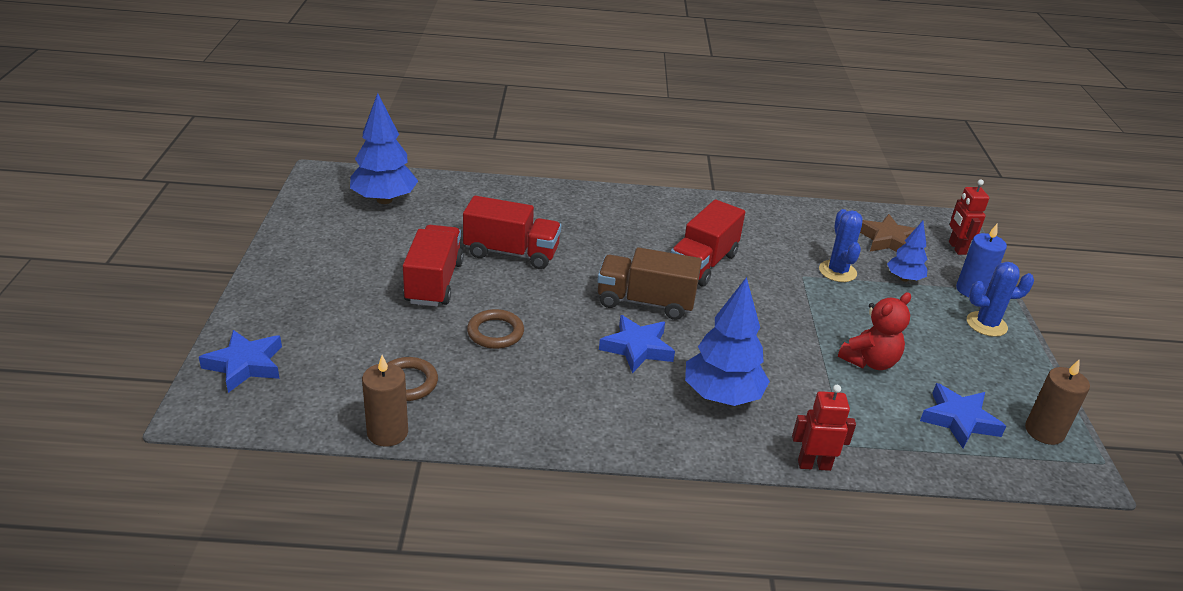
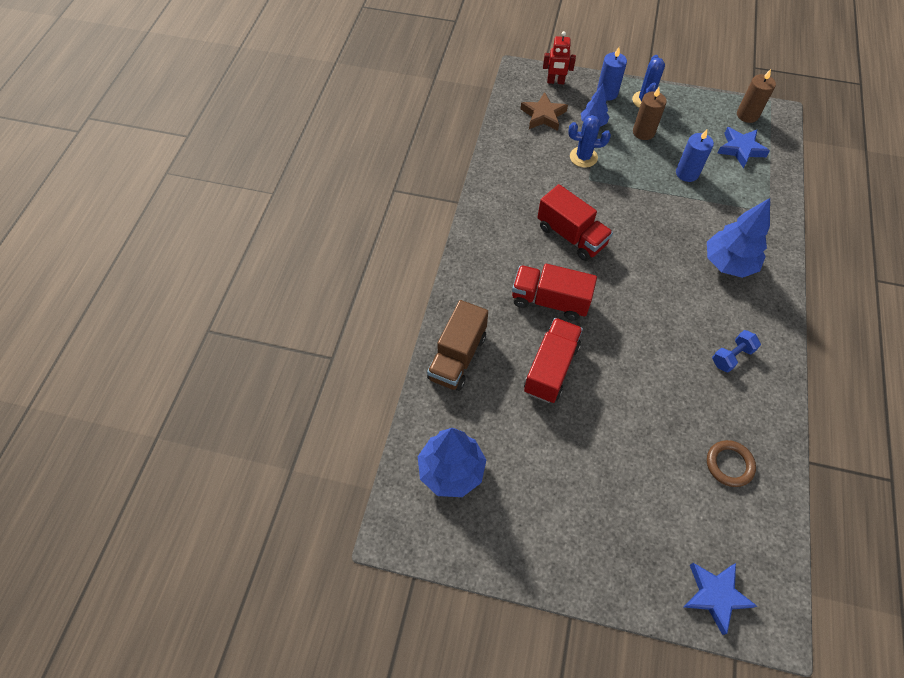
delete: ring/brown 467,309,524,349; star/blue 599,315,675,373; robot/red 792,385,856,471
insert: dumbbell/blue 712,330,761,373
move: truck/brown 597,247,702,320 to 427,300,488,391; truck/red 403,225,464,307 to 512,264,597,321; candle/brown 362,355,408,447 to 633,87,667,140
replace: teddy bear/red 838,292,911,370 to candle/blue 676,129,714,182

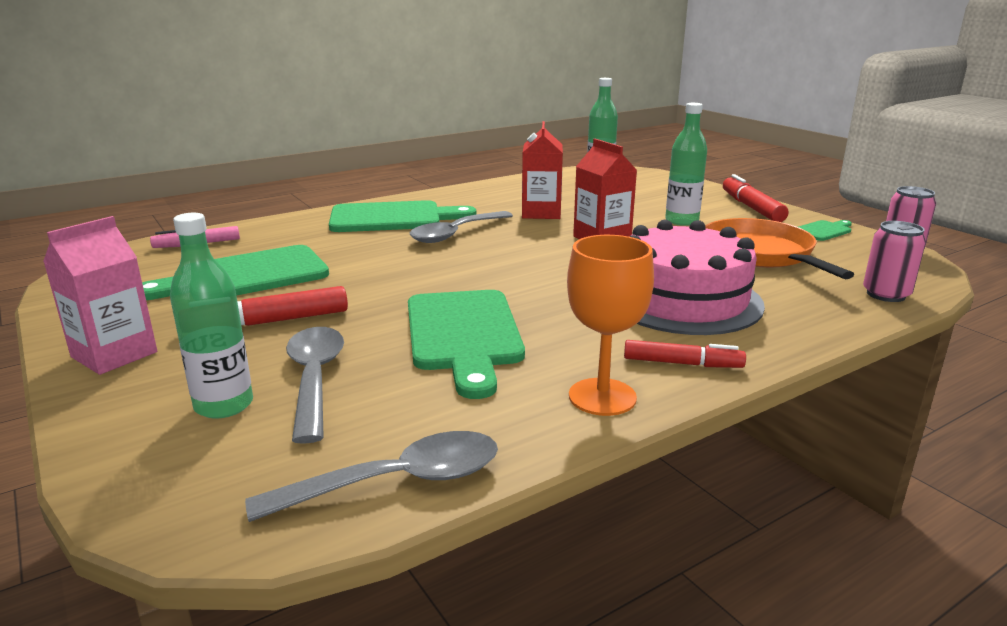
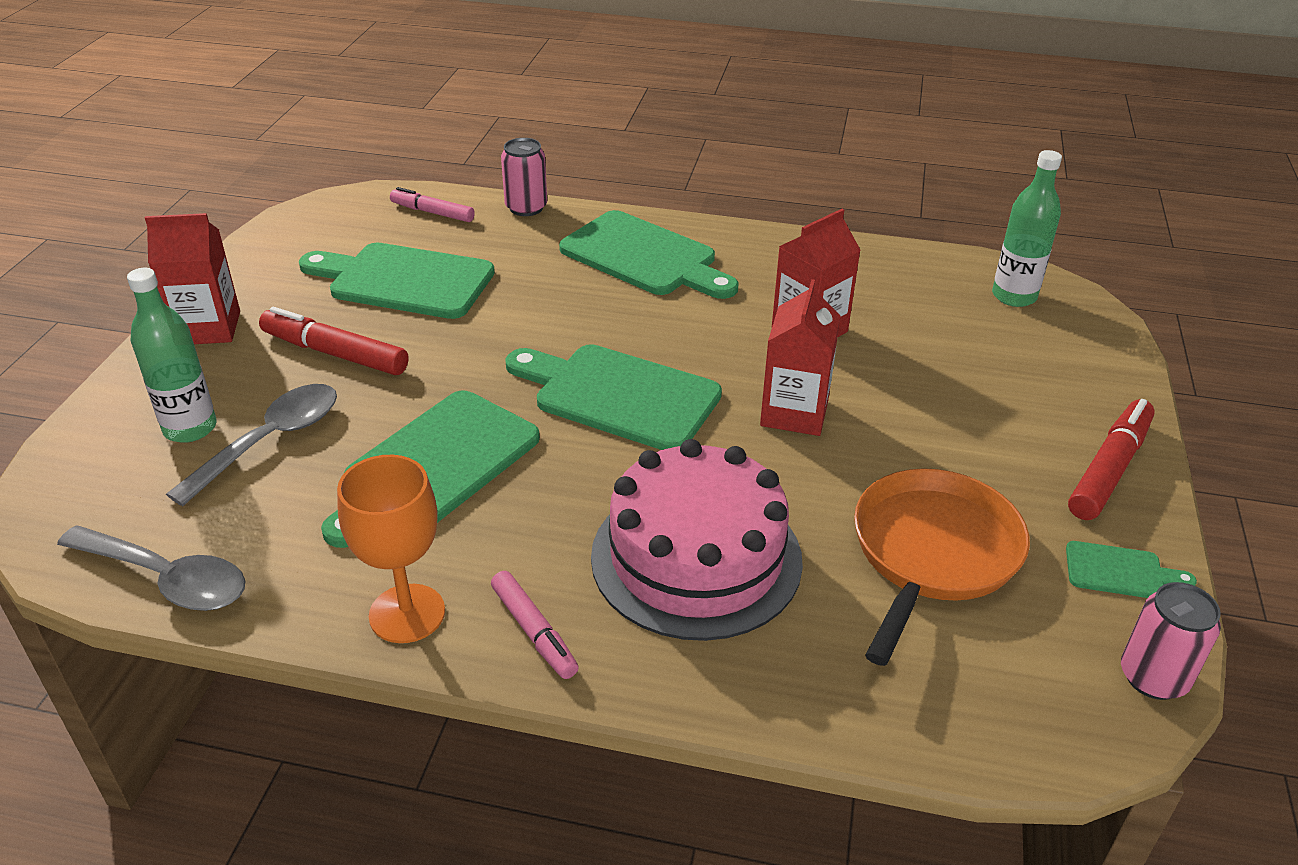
delete: spoon/grey 410,211,513,243; bottle/green 665,103,707,226
insert: cutting board/green 505,344,722,450
move: can/pink 863,221,926,302 to 501,138,547,216
recolor: carton/pink 43,216,157,375 to carton/red 145,213,240,344; marker/red 624,340,746,368 to marker/pink 491,571,579,679

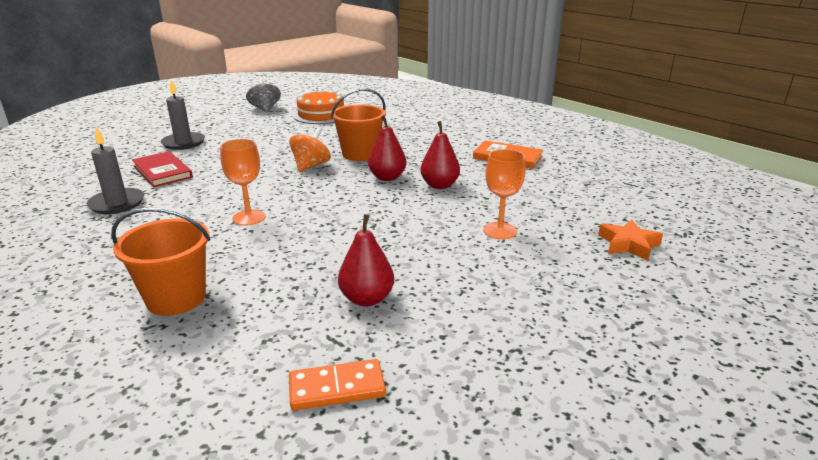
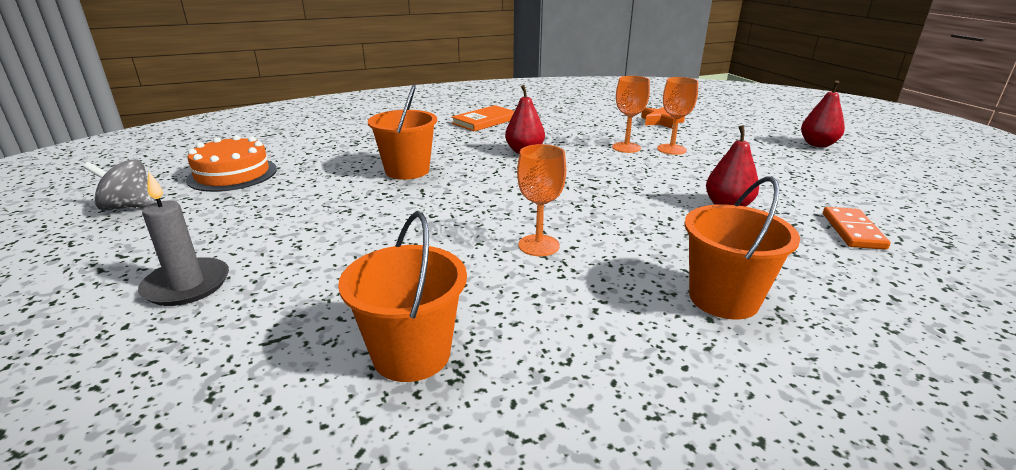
delete: book/red 132,151,193,187; spinning top/orange 289,127,331,172
insert: goblet/orange 657,77,698,155
move: pear/red 368,115,406,181 to 801,81,845,147
replace: candle/grey 86,127,144,214 to bucket/orange 338,212,467,382

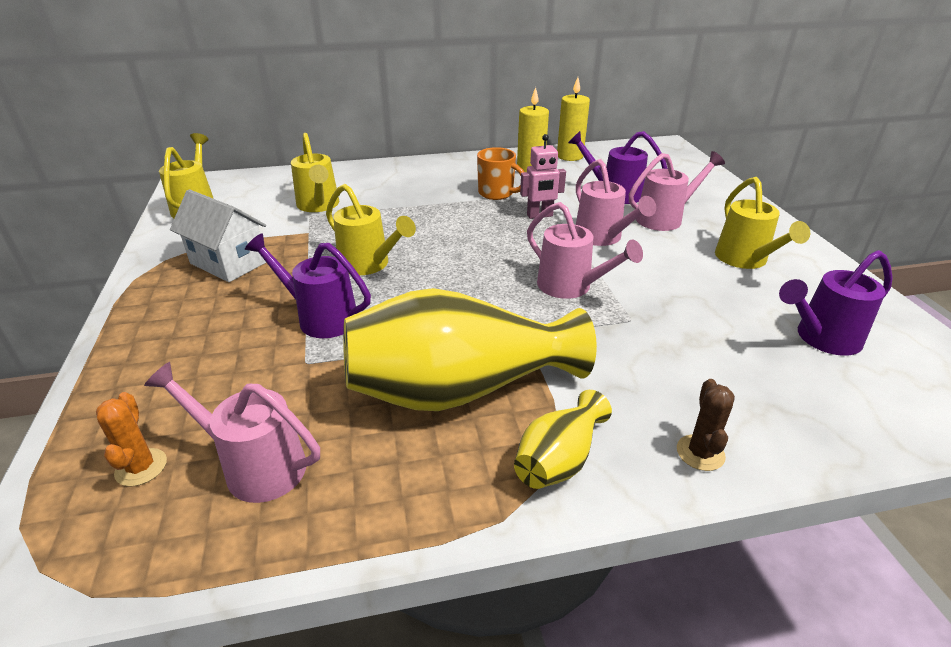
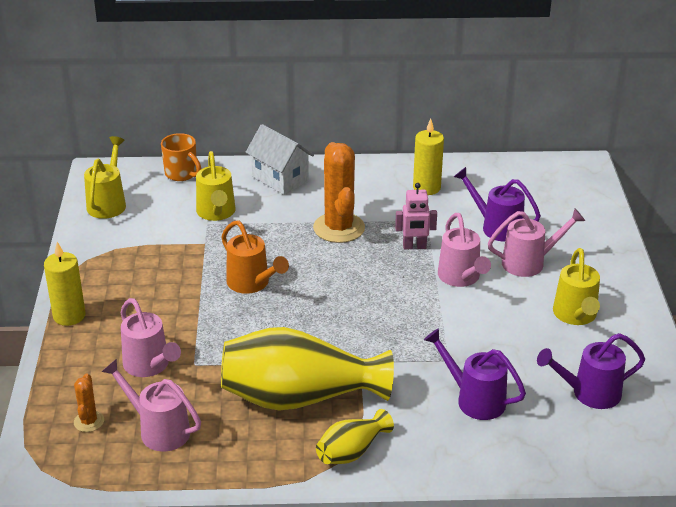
delete: cactus/brown 677,379,735,471
insert: cactus/orange 313,142,365,243
move: candle/yellow 557,77,590,161 to 44,242,85,326; watering can/pink 527,202,643,299 to 121,298,181,377; mug/orange 477,147,524,200 to 161,133,201,181; house/white 170,189,266,282 to 246,124,314,195; watering can/purple 245,233,371,338 to 424,328,526,420
recolor: watering can/yellow 326,184,416,275 to watering can/orange 221,220,289,294

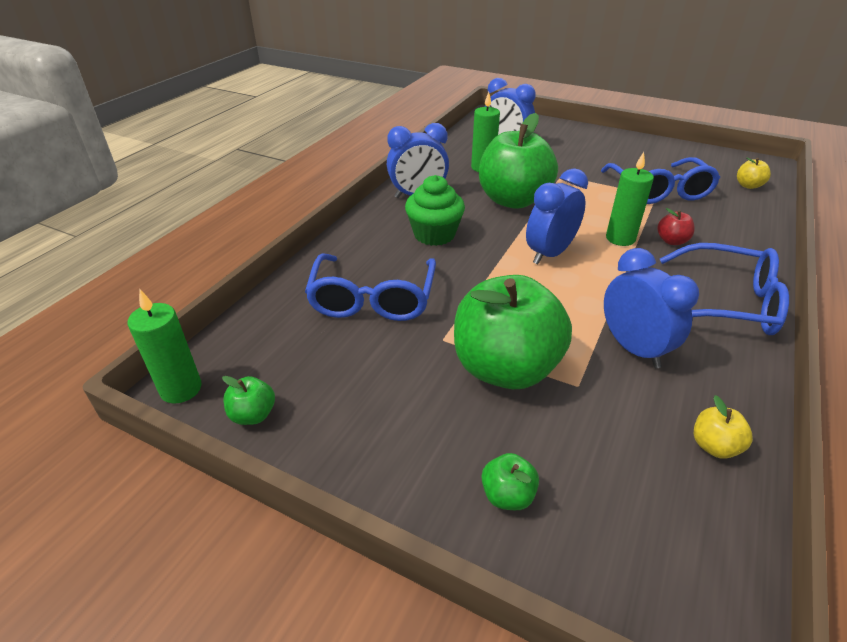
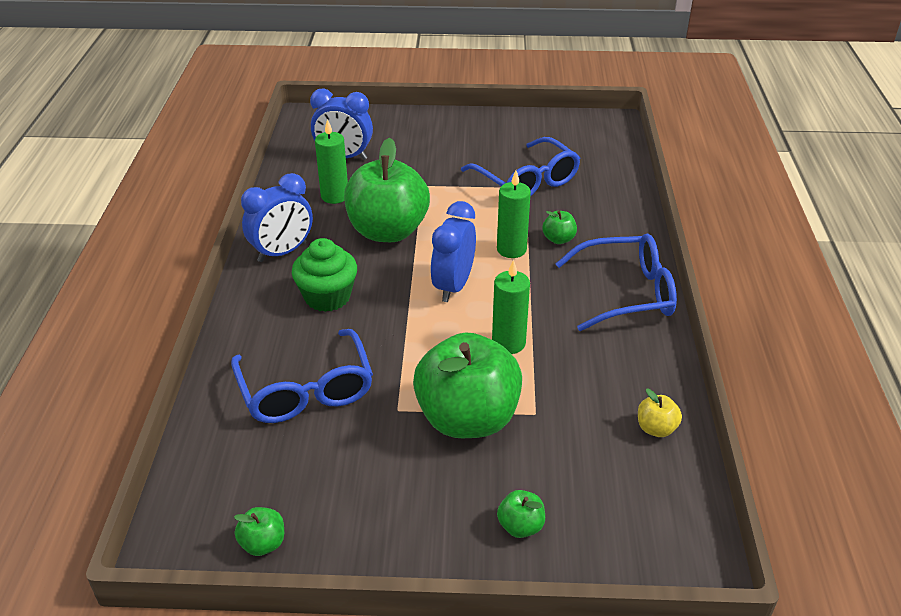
delete: clock/blue 604,248,699,368; apple/yellow 737,158,771,189
move: candle/green 128,290,202,404 to 492,259,530,354
recolor: apple/red 657,208,695,245 to apple/green 542,211,577,244

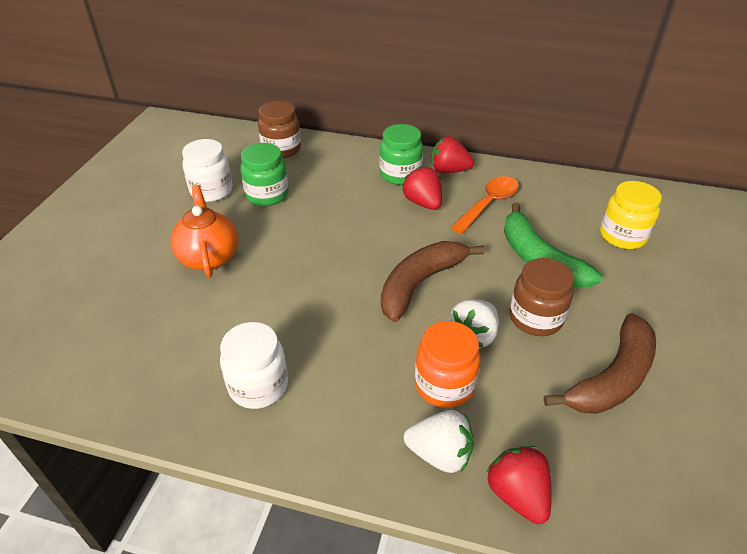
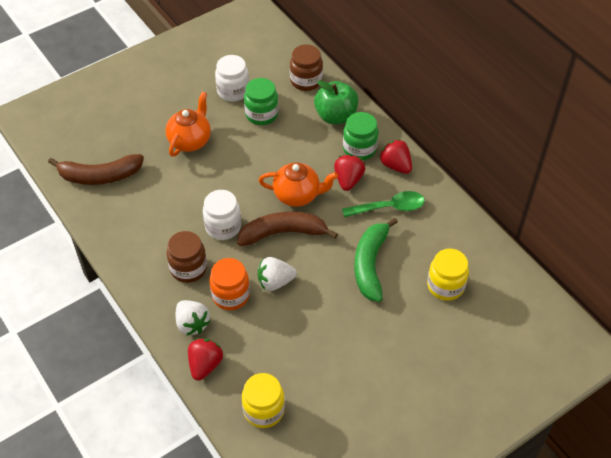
insert: jar/yellow 242,373,285,428; teapot/orange 259,162,338,207; apple/green 314,80,359,124
move: banana/brown 544,313,656,414 to 48,154,144,185; jar/brown 510,258,574,336 to 167,231,207,283; jar/white 220,322,288,409 to 203,190,241,240
recolor: spoon/orange 450,176,519,234 to spoon/green 342,191,425,217

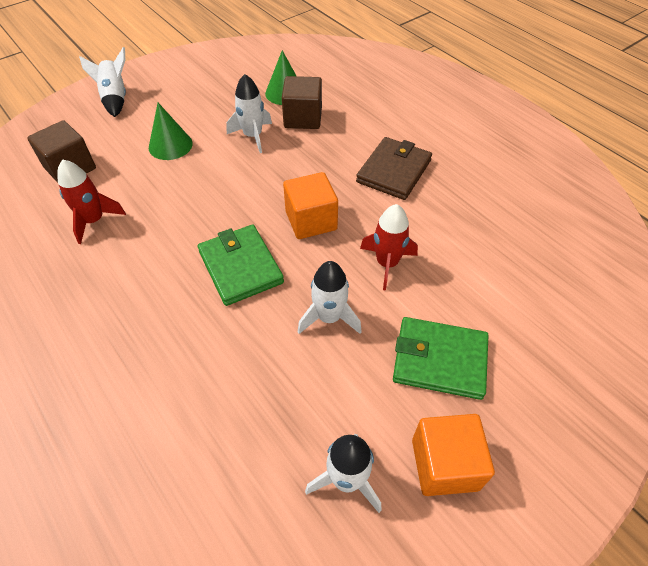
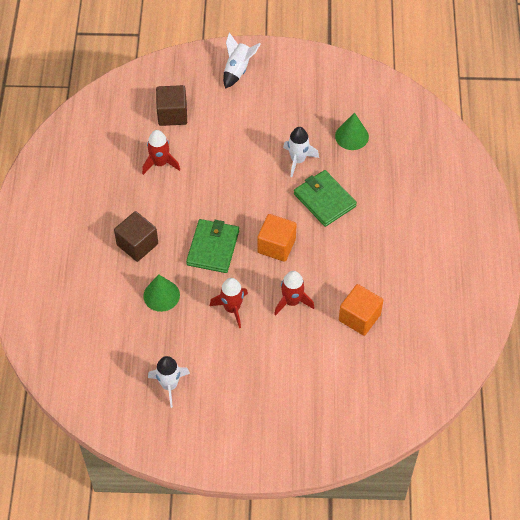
delete: wallet/brown 356,137,432,200
move: cube/brown 282,76,322,129 to 114,211,158,262; cone/green 149,103,193,160 to 143,274,180,312; wallet/green 393,317,489,400 to 294,170,357,227; cube/orange 412,414,495,496 to 339,284,383,336
recolor: rocket/white 298,261,362,334 to rocket/red 210,278,248,328

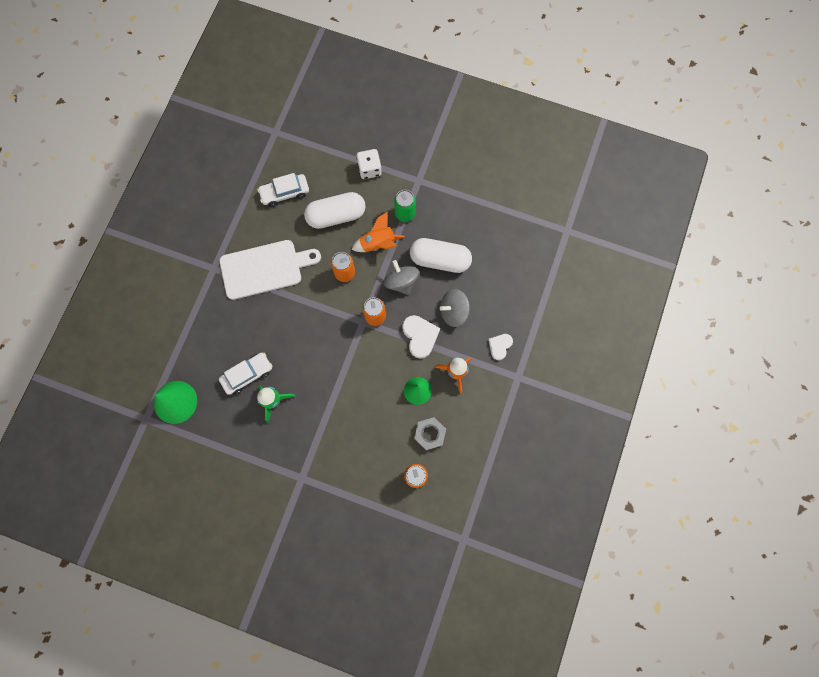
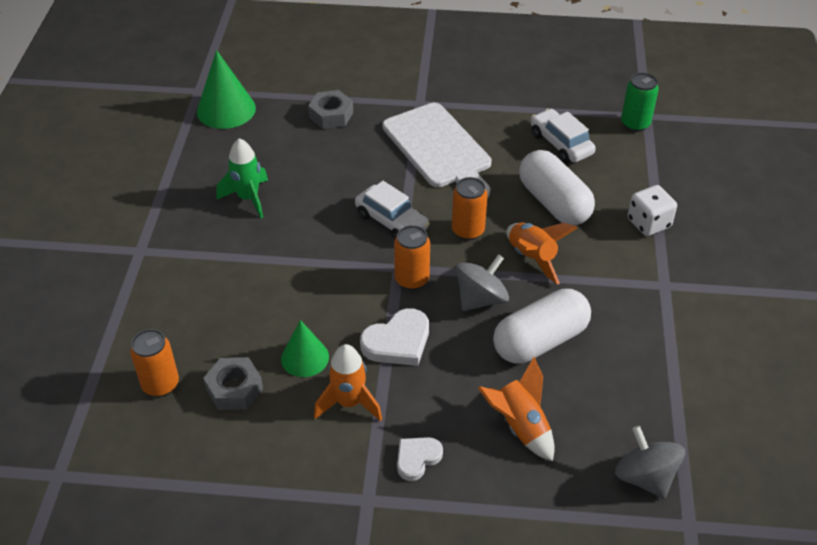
insert: nut/grey 308,90,353,129; rocket/orange 478,357,555,461
move: car/white 219,353,272,395 to 355,181,430,239; spinning top/grey 440,289,470,327 to 615,426,685,499; can/green 394,190,416,222 to 621,72,659,132
rotate: heart/white 488,334,513,360 = 397,437,443,481 60 degrees counterclockwise; capsule/white 410,238,472,273 = 493,289,591,364 60 degrees clockwise

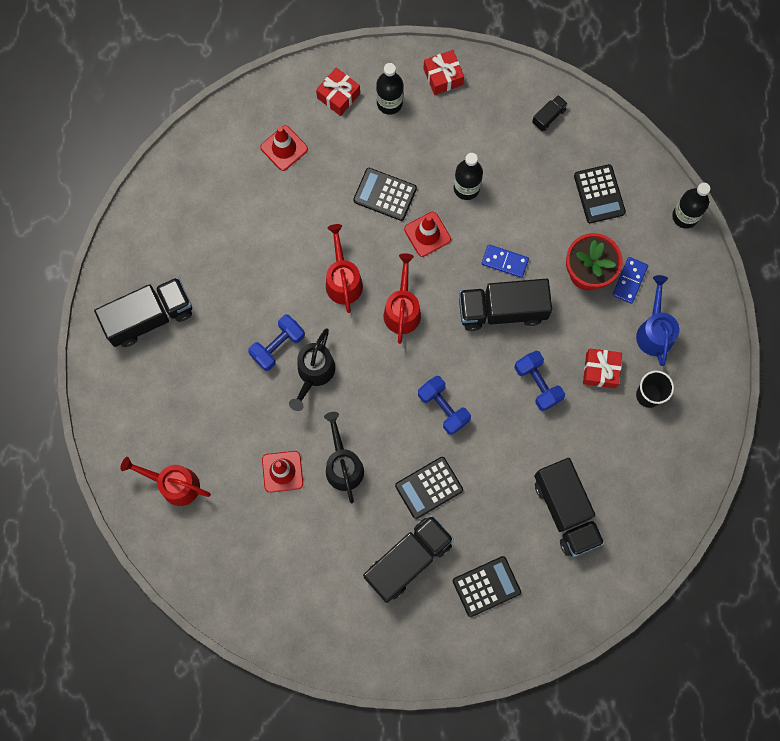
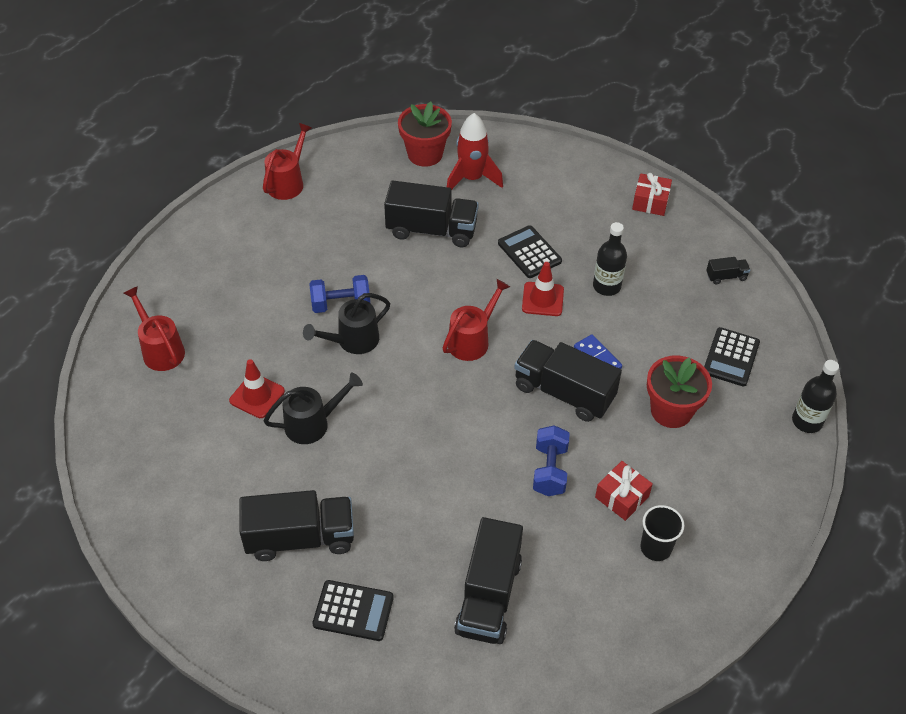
delete: gift/red 316,67,360,116; bottle/black 376,63,403,115; calculator/black 395,457,463,519; dumbbell/blue 418,376,471,435; domino/blue 612,257,648,304; watering can/blue 636,275,679,366
insert: flower pot/red 398,101,452,167
move: watering can/red 326,224,363,313 to 263,123,312,200; truck/black 94,277,192,347 to 384,181,479,247
replace: traffic cone/red 260,125,308,171 to rocket/red 447,113,503,190
rotate: watering can/black 324,412,364,504 = 263,373,363,444 45 degrees clockwise

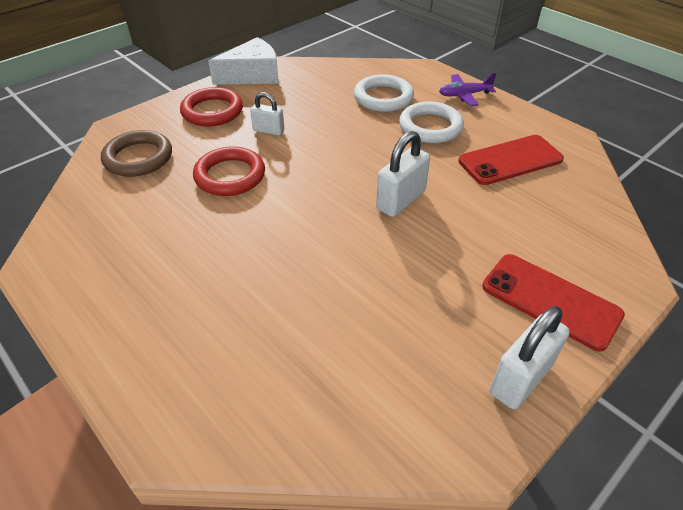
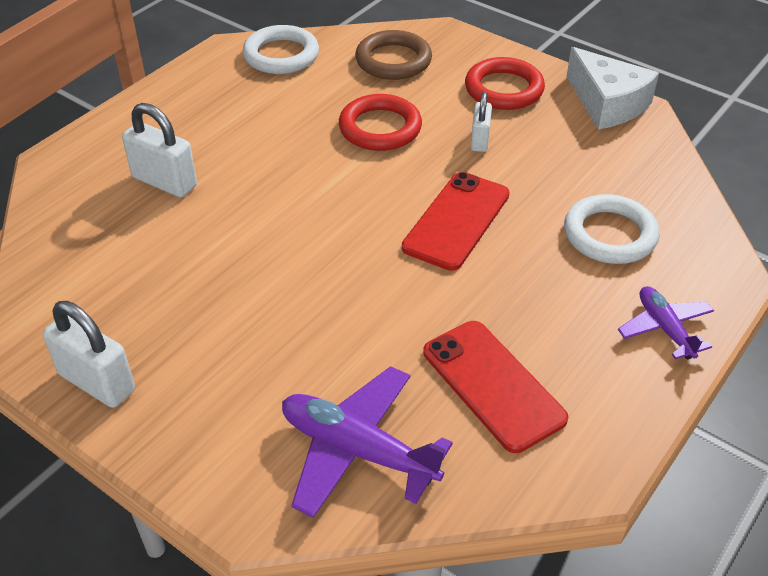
insert: plane/purple 282,366,453,518
move: padlock/white 376,131,430,217 to 122,103,197,197; ring/white 399,102,464,143 to 243,25,319,74; phone/red 482,254,625,351 to 402,172,510,271

